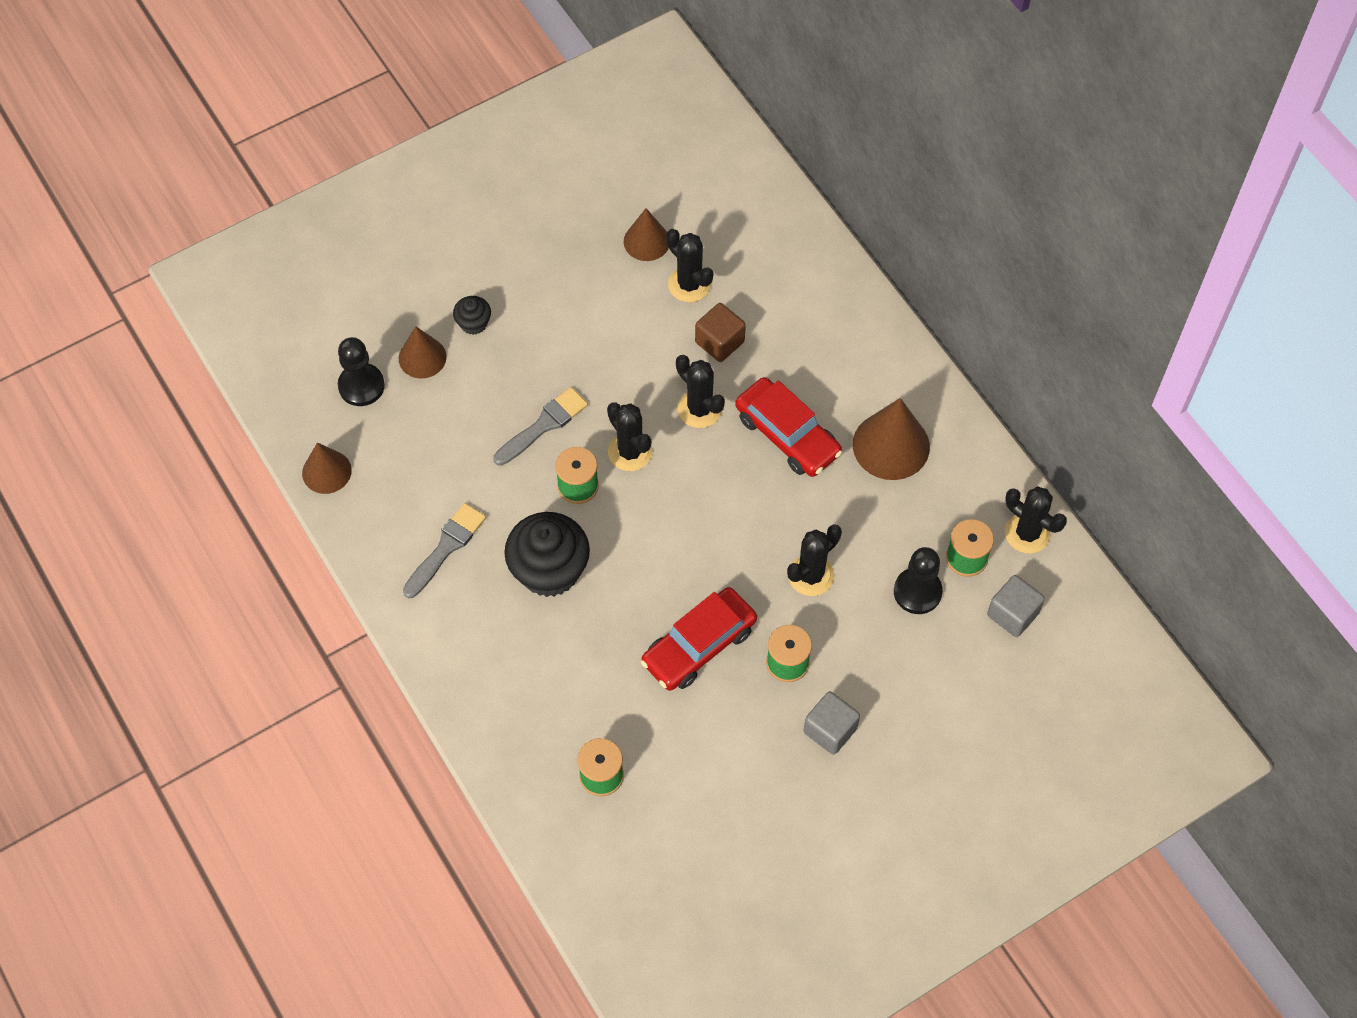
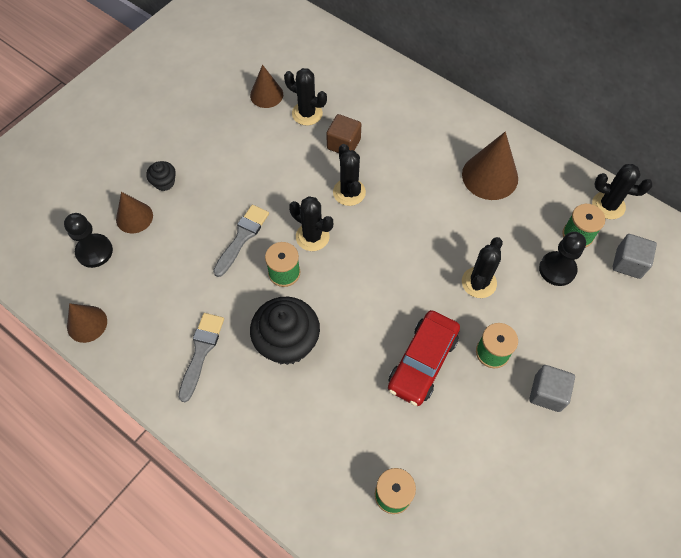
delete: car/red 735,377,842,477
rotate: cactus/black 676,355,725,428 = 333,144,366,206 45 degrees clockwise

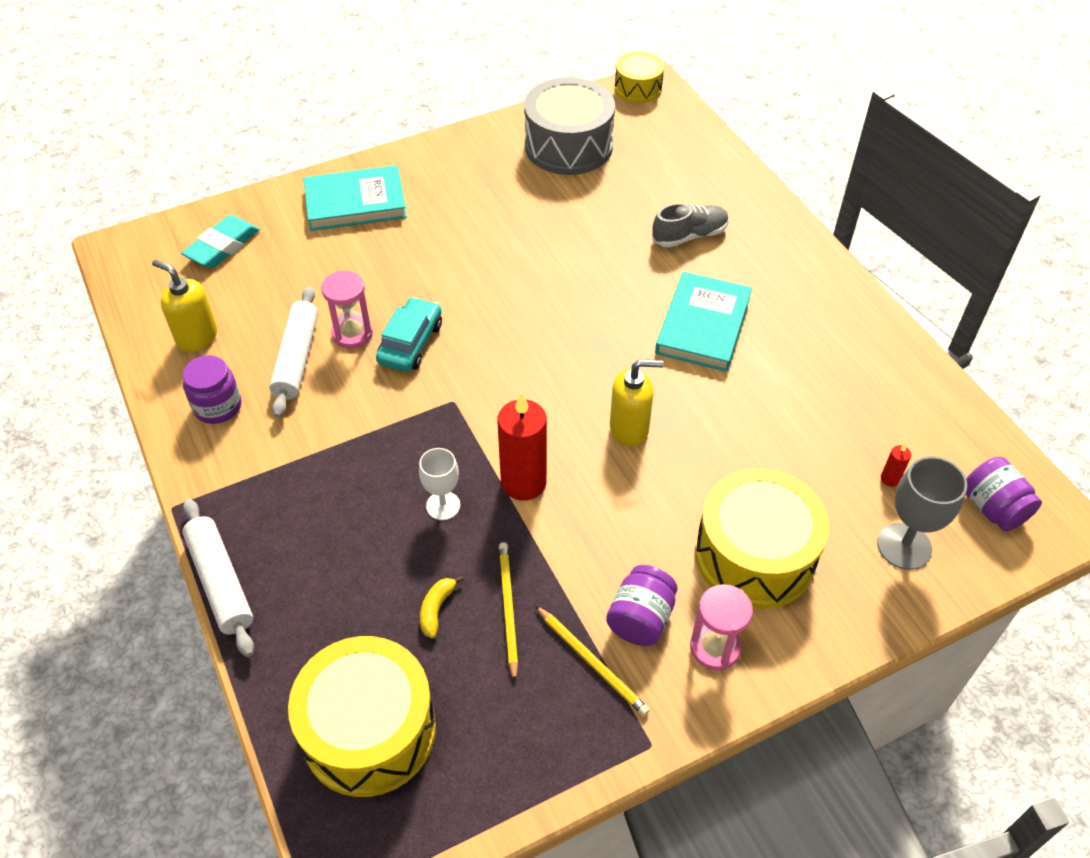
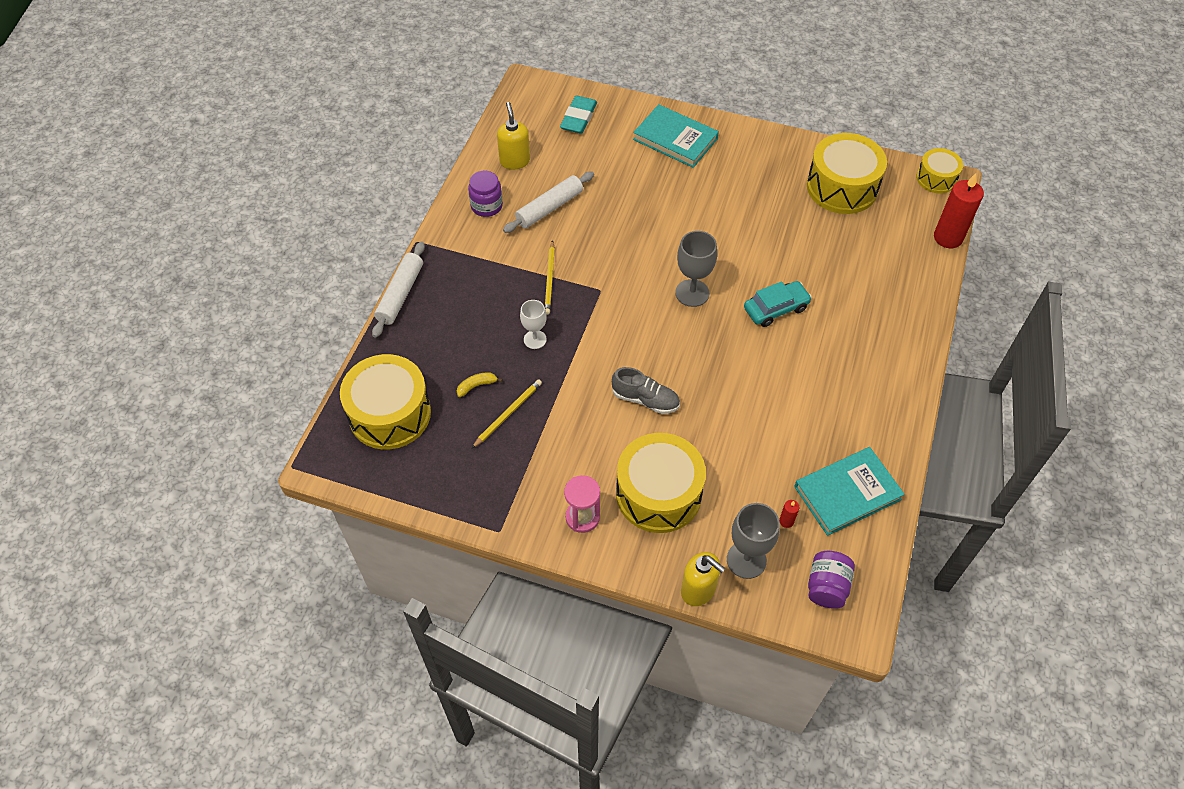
delete: hourglass/pink 321,271,373,349; jar/purple 606,565,678,646
insert: goblet/grey 675,231,717,307
move: pencil/yellow 535,605,650,716 to 544,240,555,315; shoe/grey 652,203,729,248 to 612,367,680,414; soap dispenser/yellow 610,359,664,446 to 681,552,725,606; car/turquoise 376,297,442,372 to 744,281,812,327; book/turquoise 655,272,752,372 to 794,447,905,536; candle/red 497,392,547,500 to 934,173,984,248
recolor: drum/grey 524,77,615,175 to drum/yellow 807,133,887,214
rotate: eraser/turquoise 181,215,260,268 = 560,96,597,134 60 degrees counterclockwise

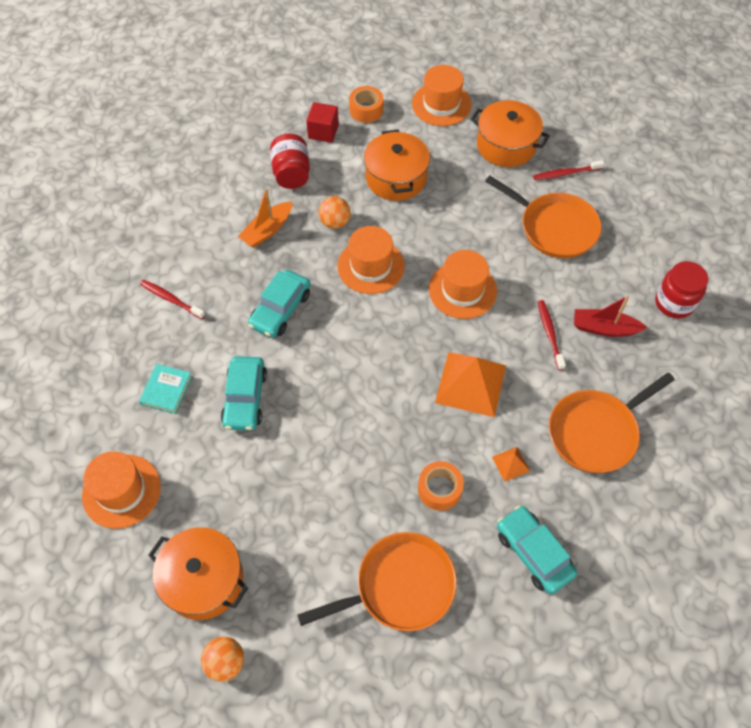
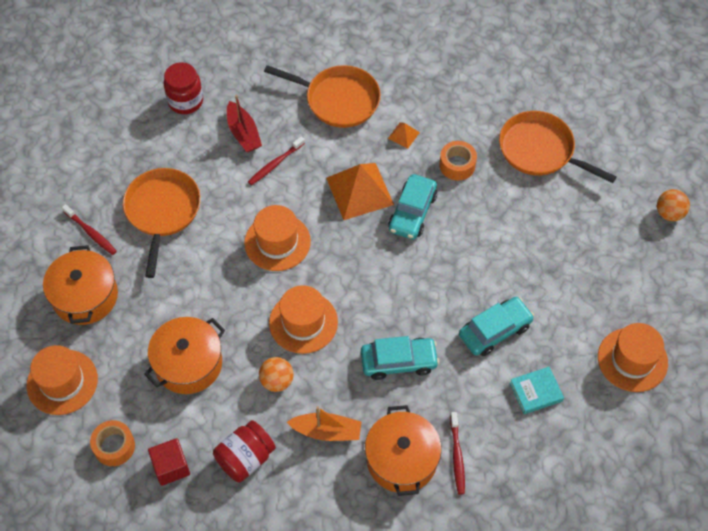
move: pot/orange 148,527,248,620 to 365,405,442,496; car/turquoise 497,505,577,594 to 388,174,437,239

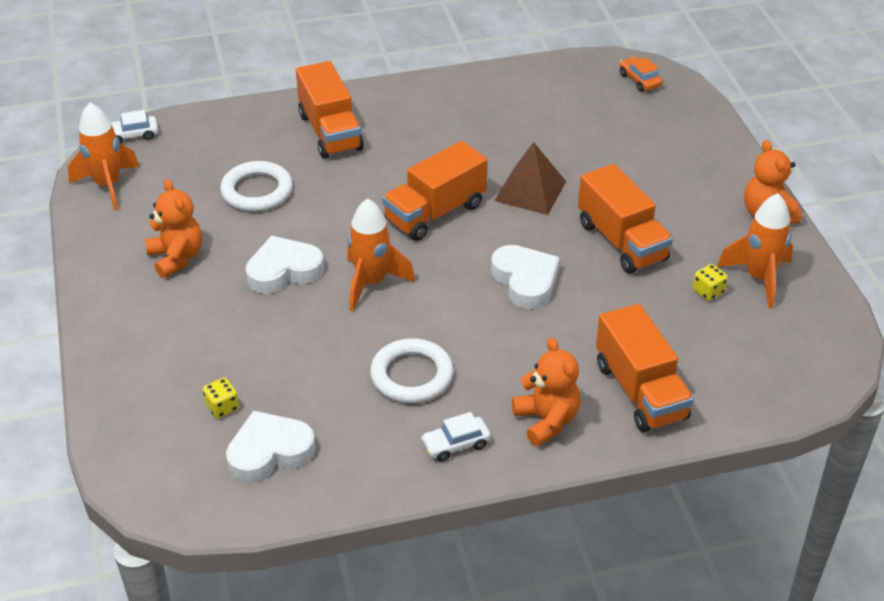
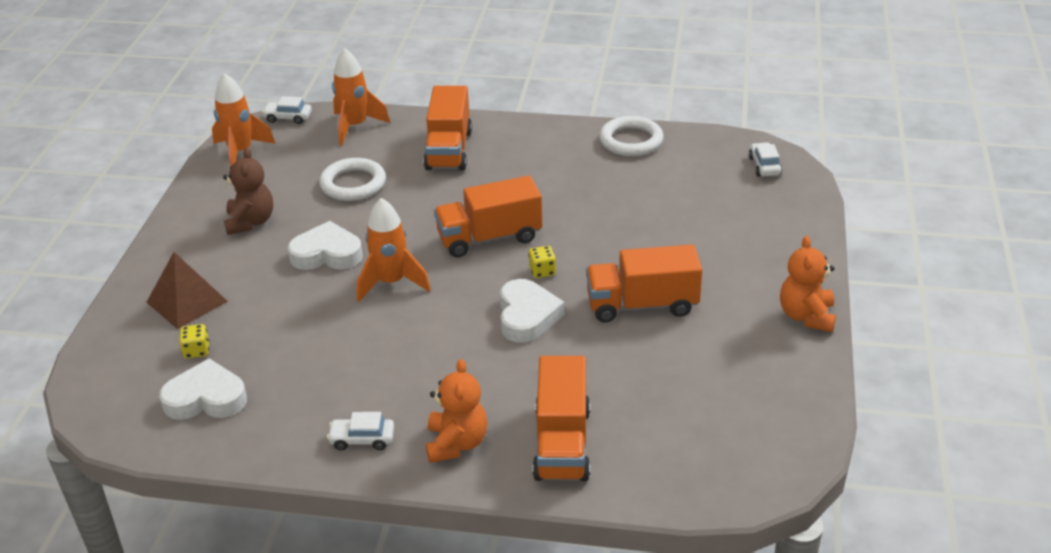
move: pyramid/brown 495,142,566,215 to 146,252,228,329; rocket/orange 717,193,793,308 to 332,48,390,146; dice/yellow 693,264,728,301 to 528,246,556,278; ring/white 370,338,453,403 to 599,116,664,156
recolor: teddy bear/orange 145,179,202,278 to teddy bear/brown 223,148,273,235; car/orange 620,57,663,92 to car/white 748,142,782,177
rotate: truck/orange 578,164,673,274 = 586,244,702,323 90 degrees clockwise

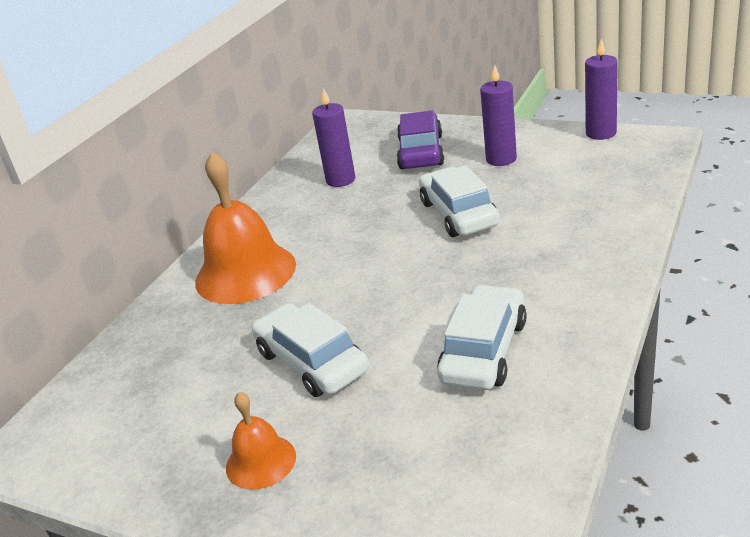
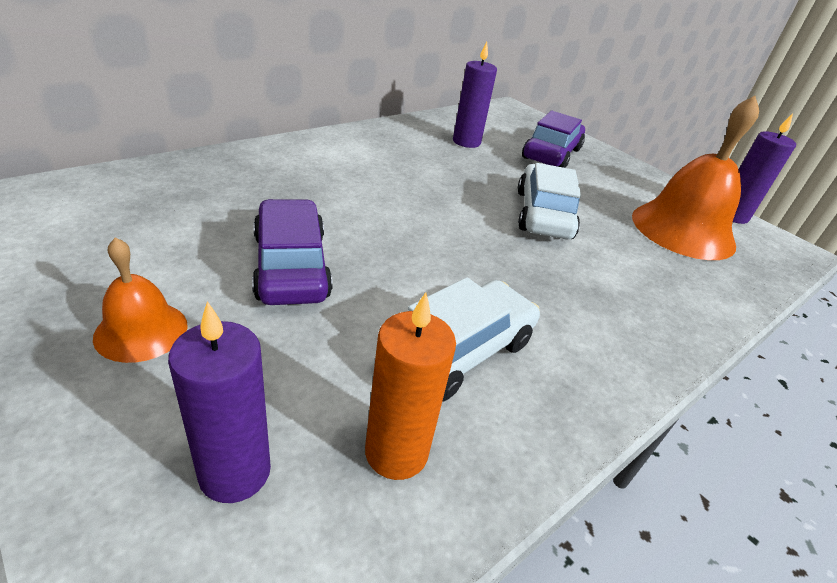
insert: candle/orange 365,292,456,480
move: candle/purple 480,65,517,166 to 168,301,271,503; bell/orange 195,152,296,304 to 632,96,759,260
recolor: car/white 252,303,369,397 to car/purple 252,199,333,305

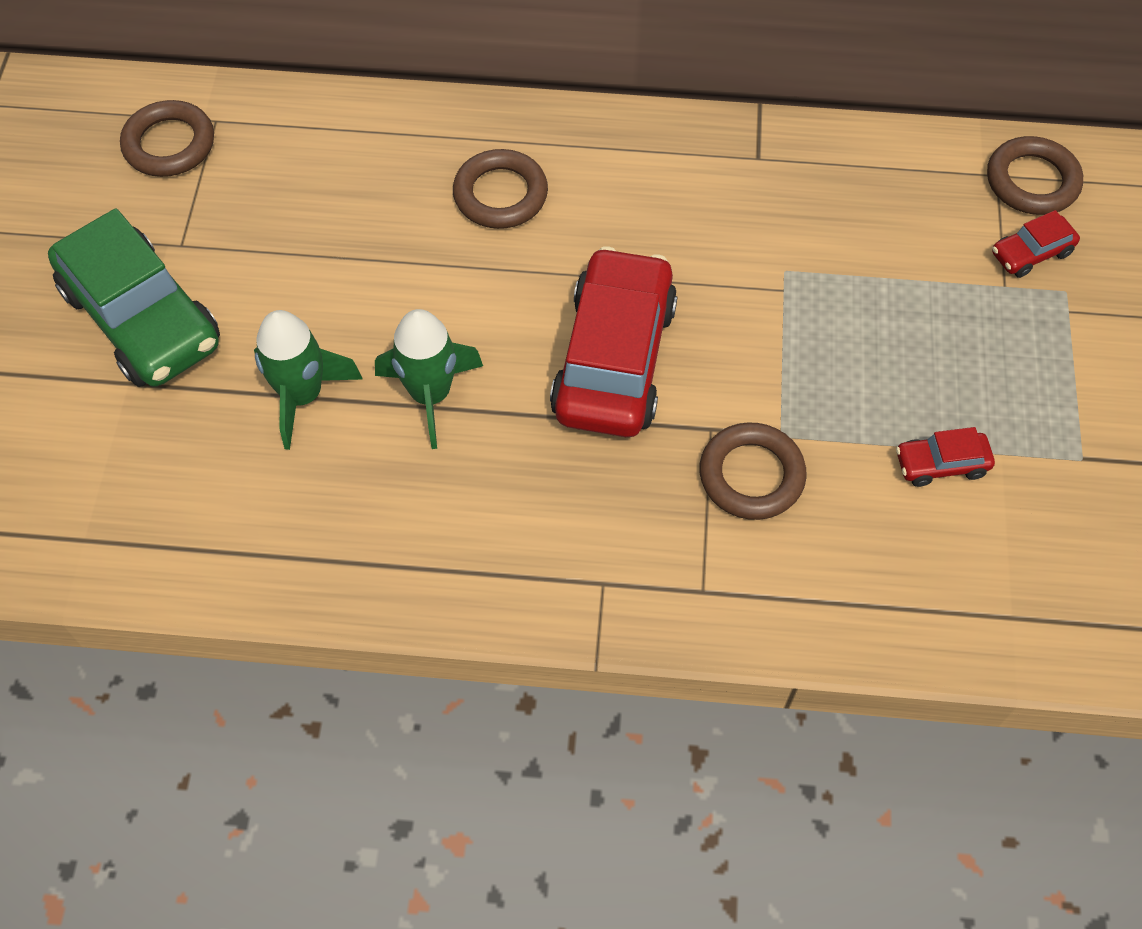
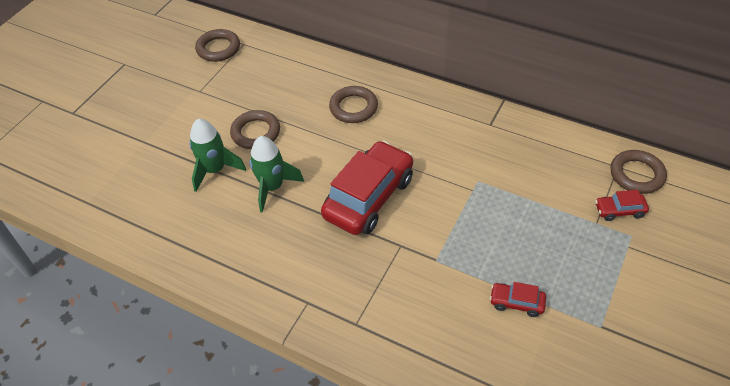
delete: car/green 48,208,220,387
move: ring/brown 700,422,807,520 to 230,110,280,149

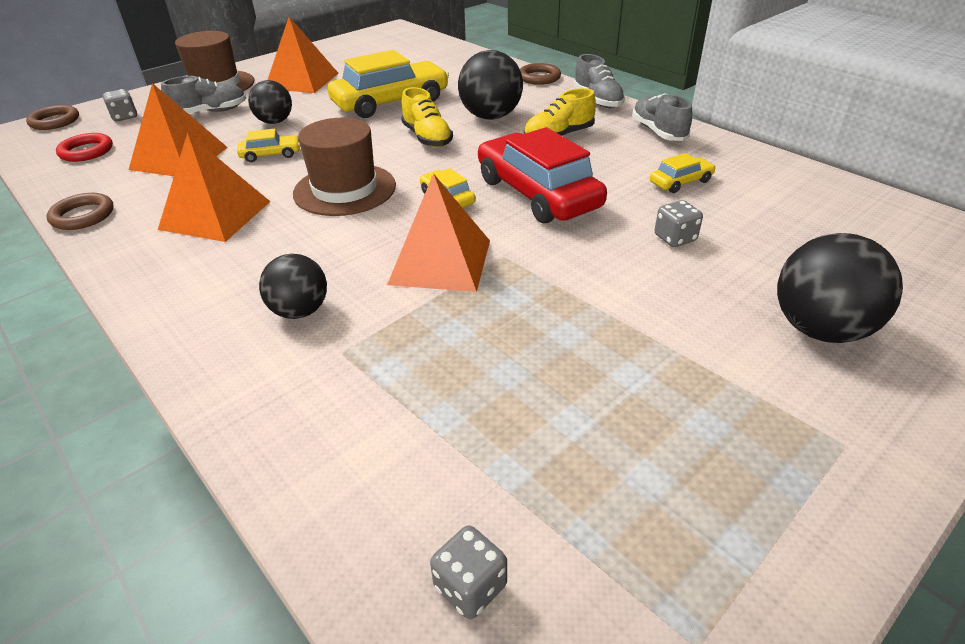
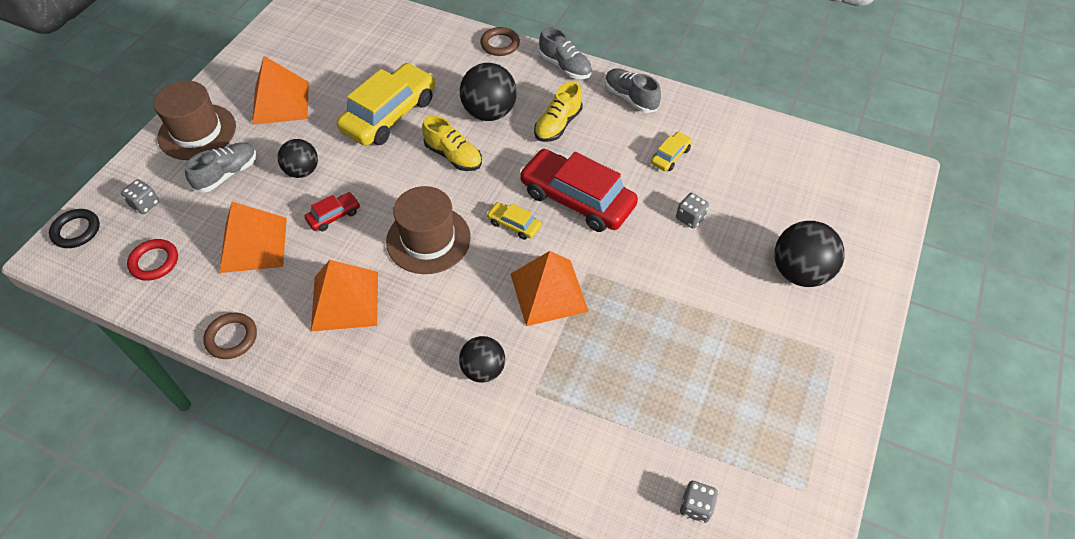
recolor: ring/brown 26,105,79,130 to ring/black 49,209,100,248; car/yellow 237,129,300,162 to car/red 304,192,360,231

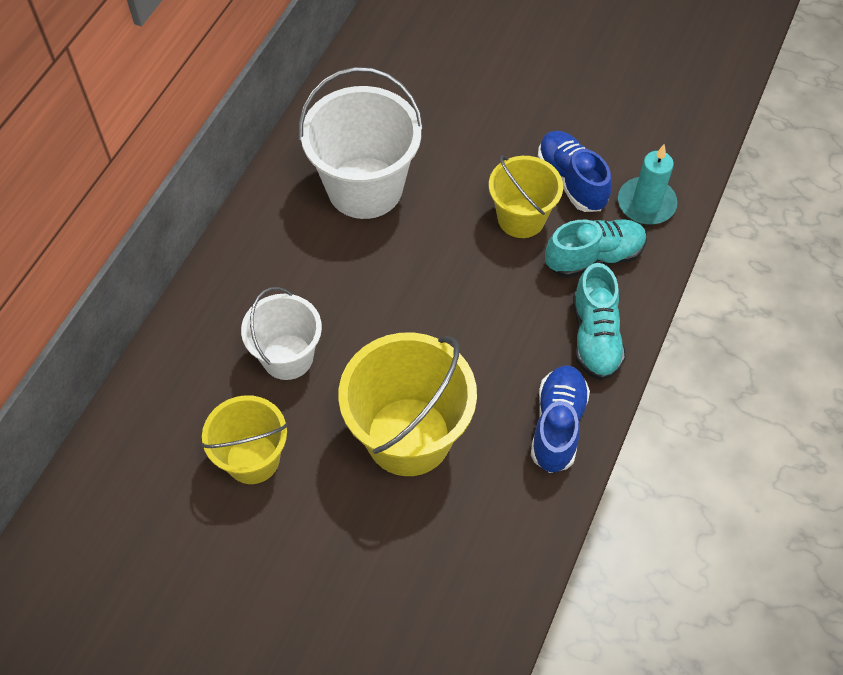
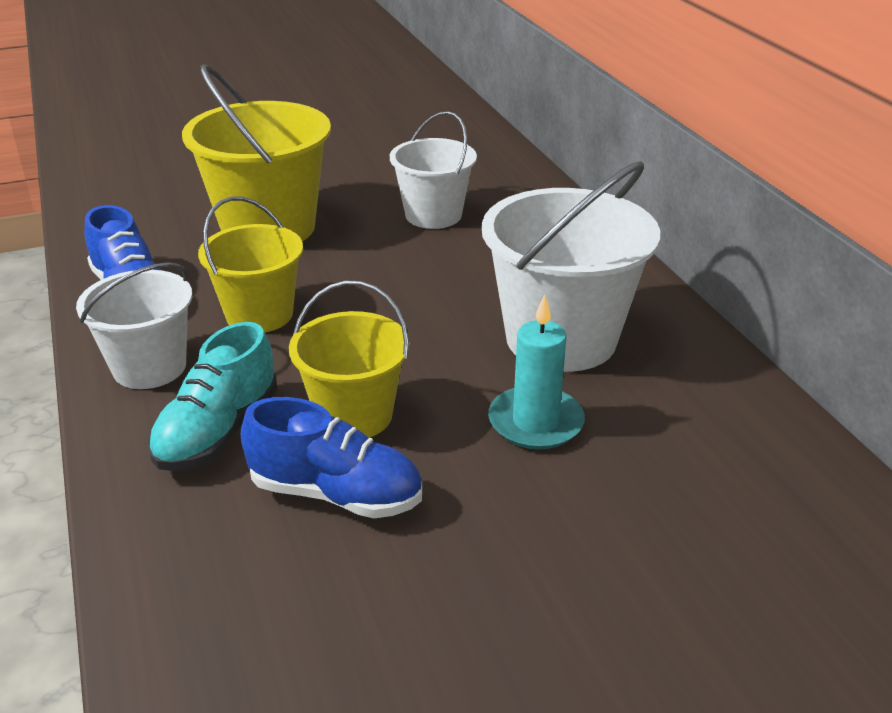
move: bucket/yellow 201,395,288,484 to 198,196,303,332; candle/turquoise 618,145,678,225 to 488,294,585,450
replace: shoe/turquoise 573,263,626,380 to bucket/white 76,262,192,389

